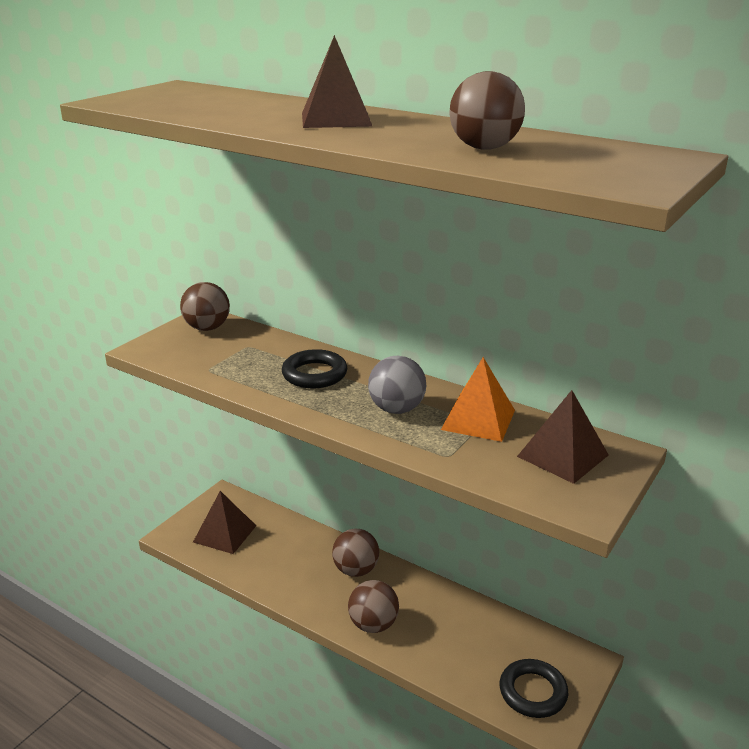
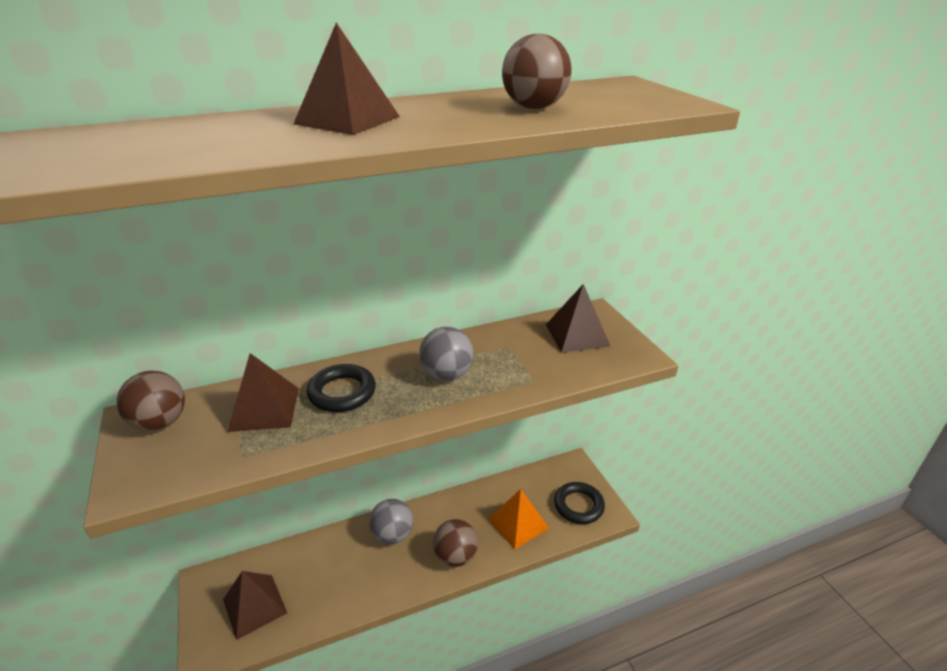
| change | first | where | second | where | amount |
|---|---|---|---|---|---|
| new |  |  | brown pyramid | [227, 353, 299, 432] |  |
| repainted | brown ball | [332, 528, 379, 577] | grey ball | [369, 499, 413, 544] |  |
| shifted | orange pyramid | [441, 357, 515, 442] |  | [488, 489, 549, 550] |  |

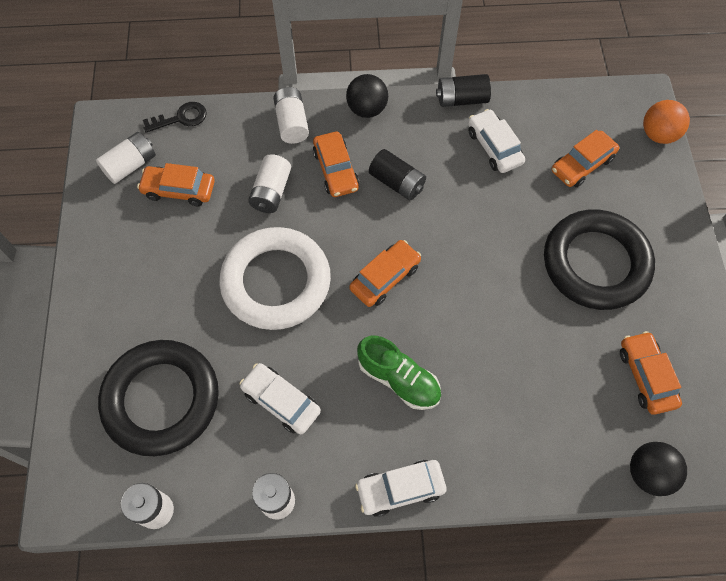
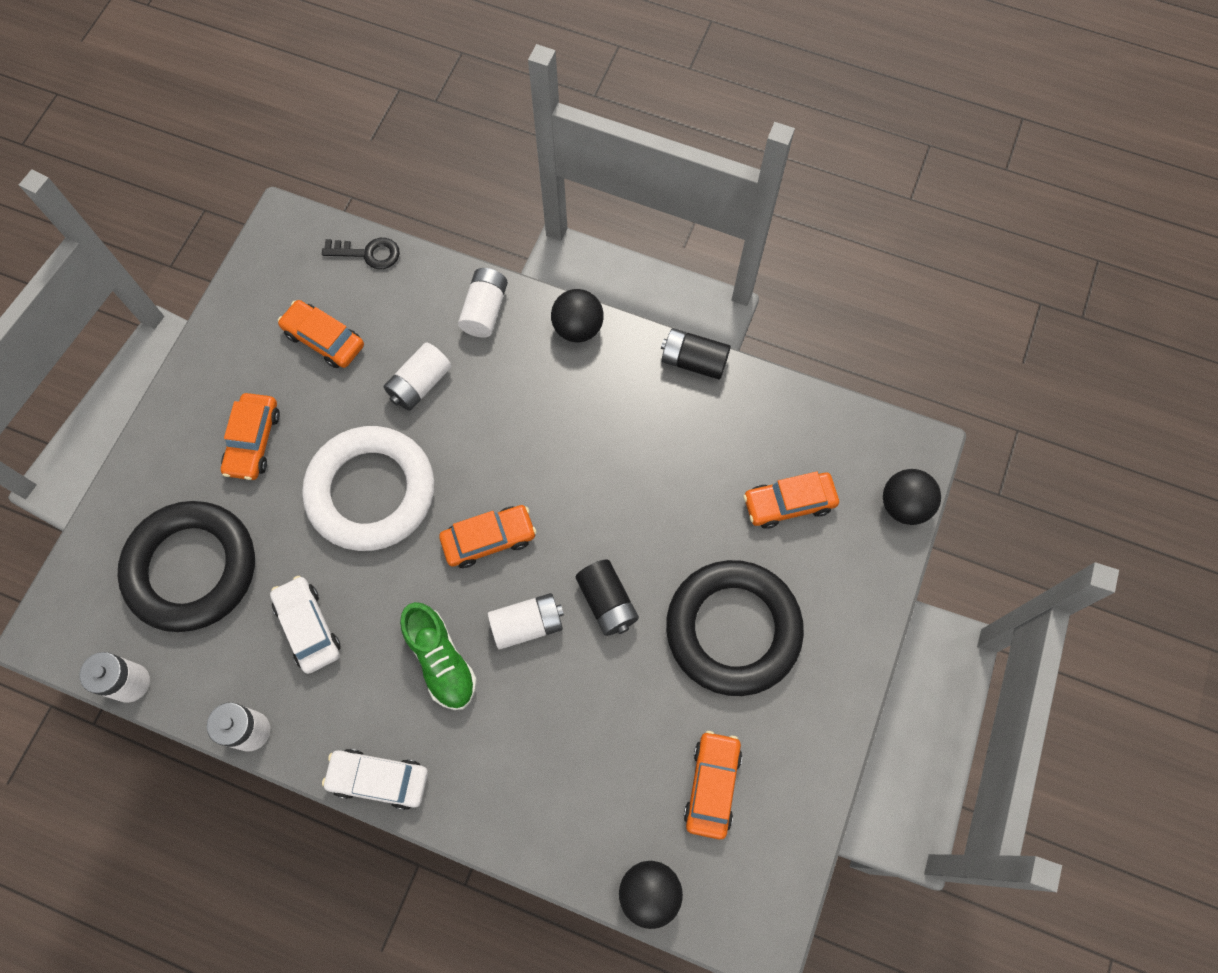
| change | first | where | second | where | amount |
|---|---|---|---|---|---|
| shifted | orange car | [313, 132, 359, 197] |  | [221, 393, 280, 480] |  |
| shifted | white battery | [96, 132, 156, 184] |  | [488, 593, 564, 650] |  |
| shifted | black battery | [369, 149, 426, 200] |  | [576, 559, 639, 636] |  |
| repainted | orange ball | [643, 100, 690, 144] | black ball | [883, 469, 941, 525] |  |
| gone | white car | [468, 109, 525, 173] |  |  |  |

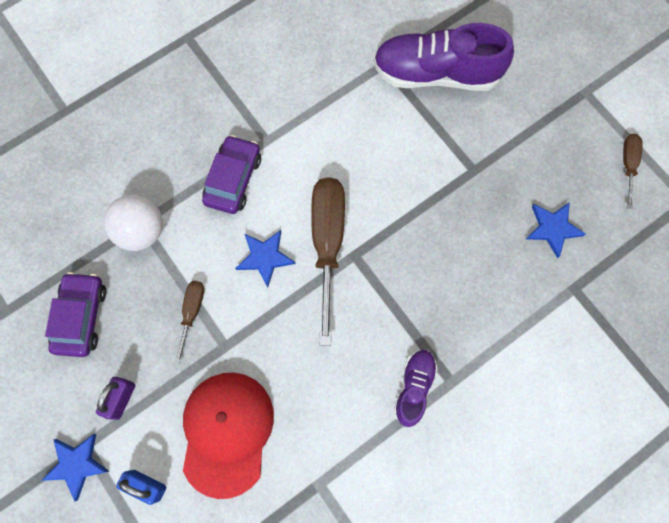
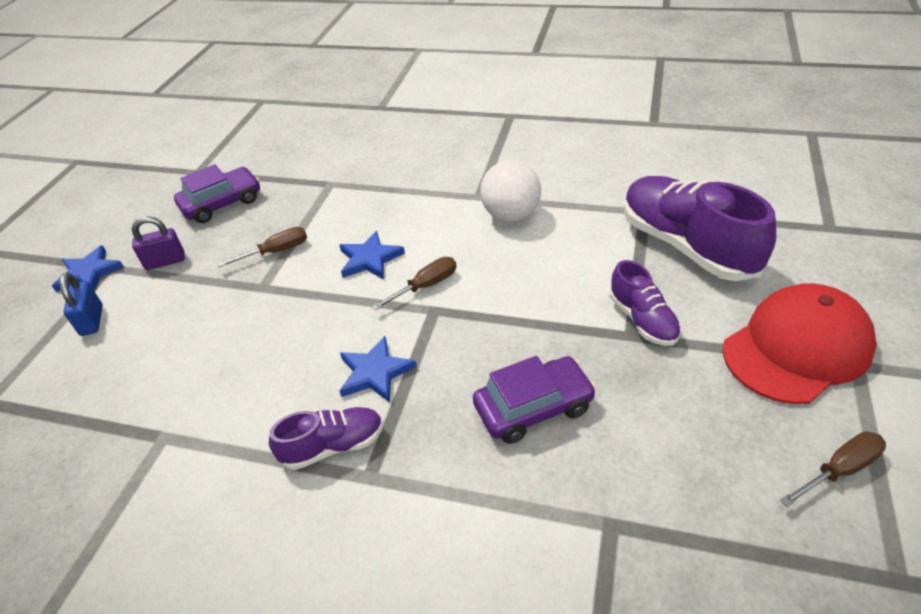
| change | first | where | second | where | amount |
|---|---|---|---|---|---|
| shifted | blue star | [526, 202, 586, 258] |  | [340, 336, 417, 403] |  |
| scaled | brown screwdriver | [311, 177, 345, 346] |  | [372, 257, 456, 310] | x0.49 |
| shifted | purple car | [202, 135, 261, 214] |  | [473, 356, 596, 444] |  |
| shifted | white ball | [104, 195, 163, 251] |  | [480, 160, 541, 222] |  |
| new |  |  | purple shoe | [609, 260, 681, 346] |  |
| shifted | red cap | [183, 373, 274, 499] |  | [723, 283, 877, 404] |  |

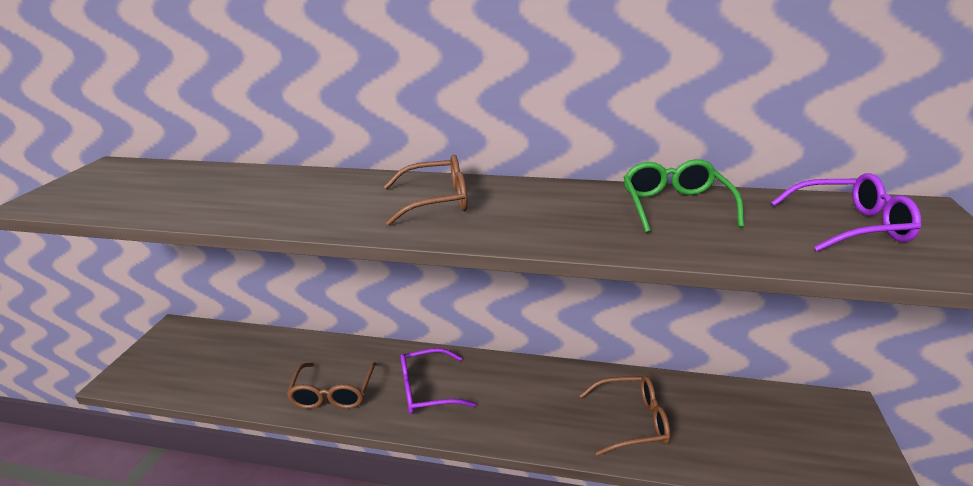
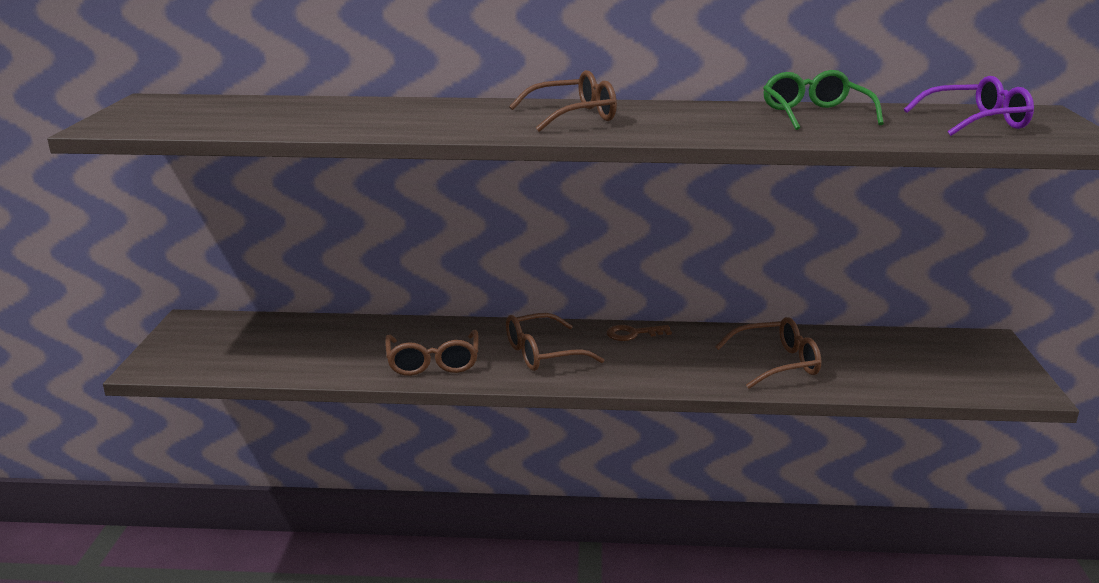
| change | first | where | second | where | amount |
|---|---|---|---|---|---|
| repainted | purple glasses | [400, 348, 476, 414] | brown glasses | [506, 313, 604, 371] |  |
| new |  |  | brown key | [606, 325, 672, 341] |  |

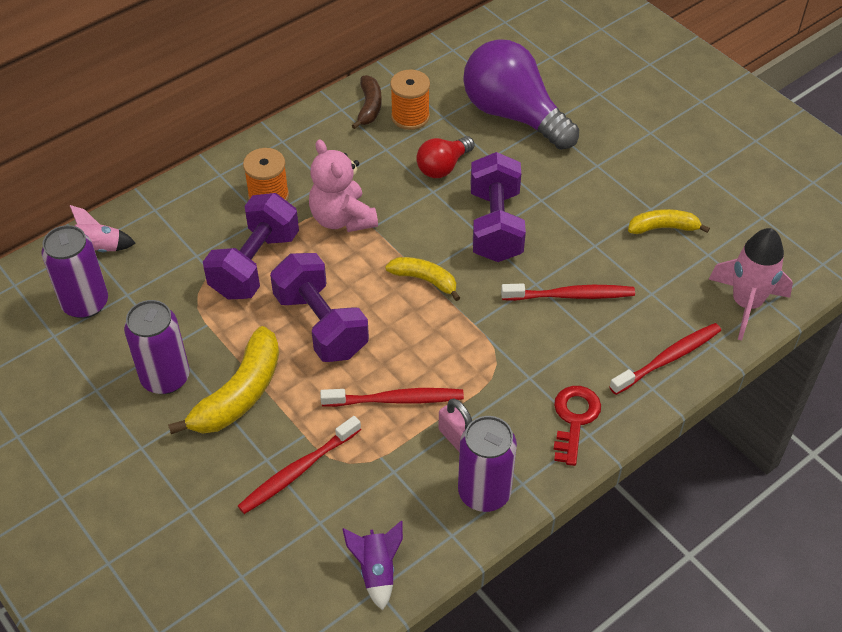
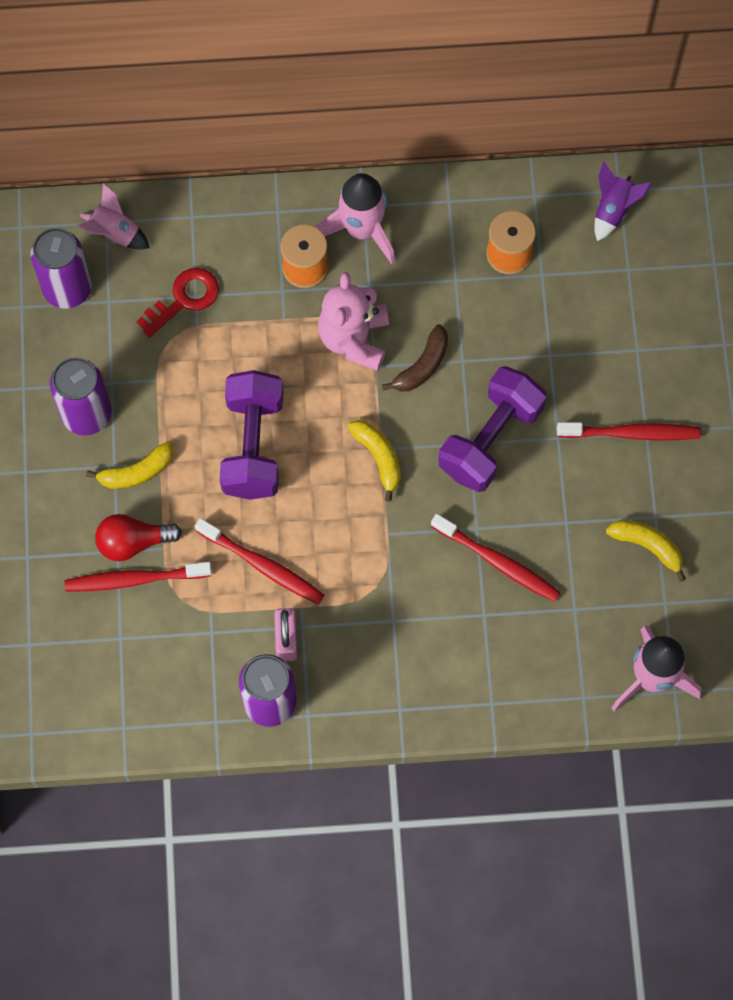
| change | first | where | second | where | amount |
|---|---|---|---|---|---|
| scaled | yellow banana | [168, 326, 279, 434] |  | [86, 441, 174, 489] | x0.60 |
| shifted | red light bulb | [416, 136, 475, 178] |  | [95, 514, 182, 561] |  |
| shifted | red key | [554, 386, 601, 466] |  | [136, 268, 219, 338] |  |
| new |  |  | pink rocket | [316, 173, 395, 265] |  |
| shifted | brown banana | [352, 75, 382, 129] |  | [382, 324, 448, 392] |  |
| shifted | red toothbrush | [609, 323, 721, 395] |  | [557, 422, 701, 441] |  |
| shifted | purple rocket | [342, 521, 403, 611] |  | [594, 161, 652, 241] |  |
| gone | purple dumbbell | [203, 193, 299, 299] |  |  |  |
| gone | purple light bulb | [463, 39, 579, 150] |  |  |  |

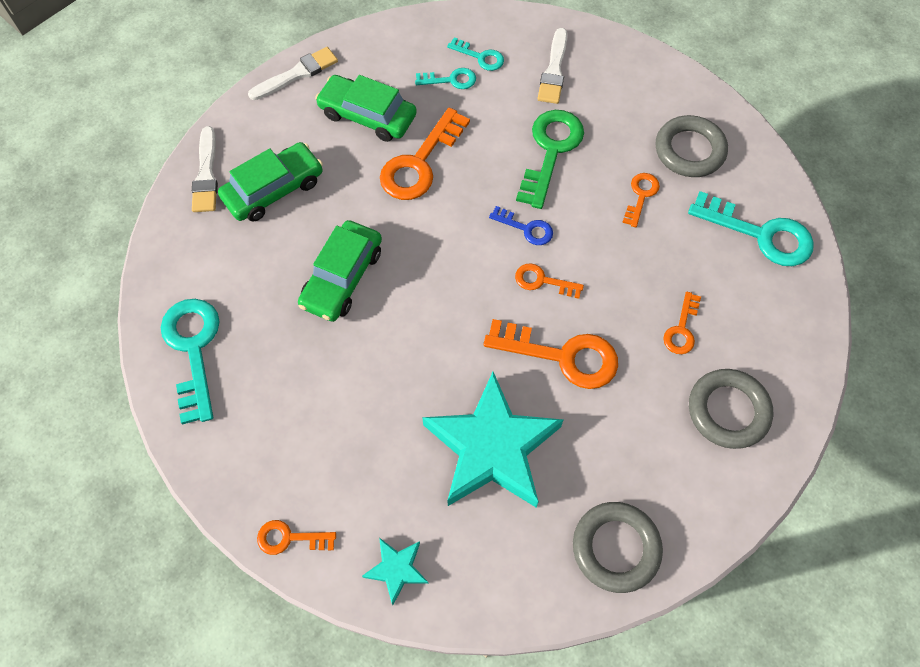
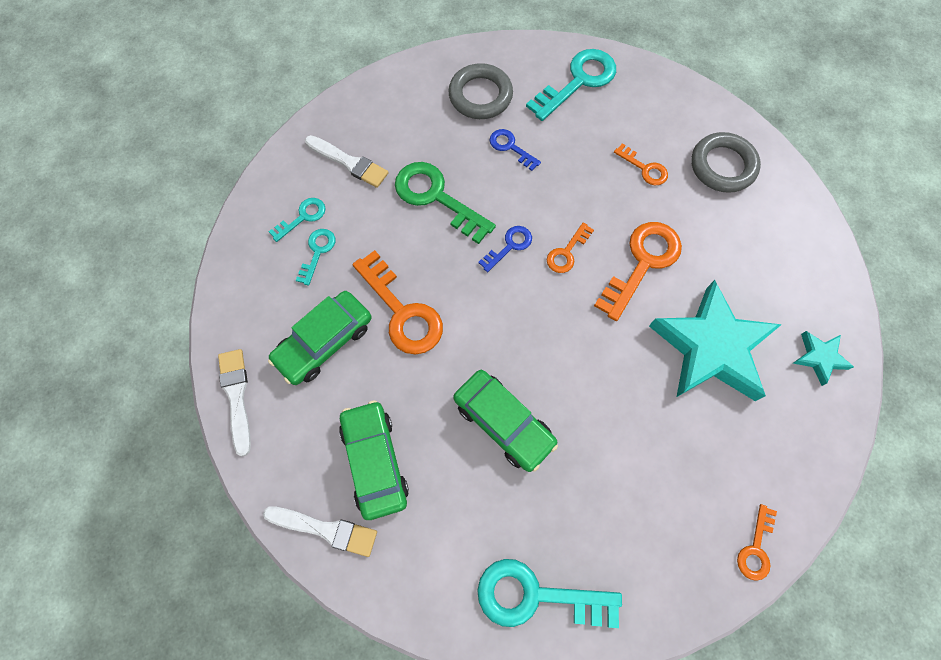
| change | first | where | second | where | amount |
|---|---|---|---|---|---|
| repainted | orange key | [622, 173, 660, 227] | blue key | [490, 129, 541, 171] |  |
| shifted | turquoise star | [362, 538, 429, 605] |  | [793, 331, 854, 386] |  |
| gone | grey ring | [573, 502, 663, 593] |  |  |  |

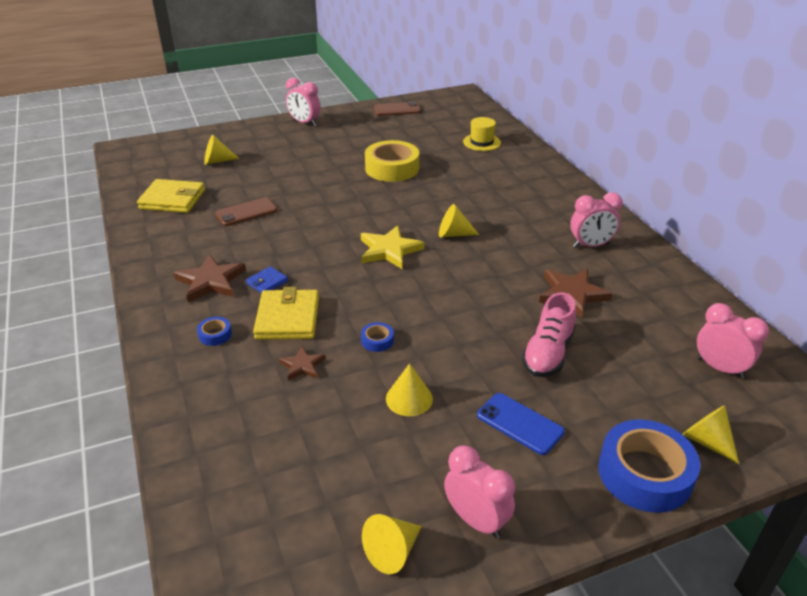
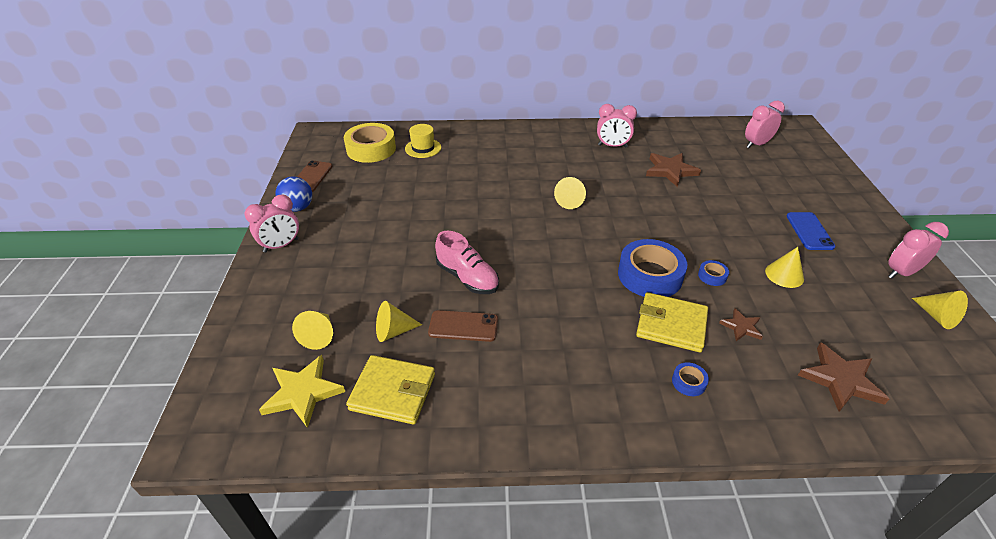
| change | first | where | second | where | amount |
|---|---|---|---|---|---|
| shifted | yellow star | [361, 225, 424, 269] |  | [259, 355, 345, 428] |  |
| new |  |  | blue ball | [275, 176, 312, 212] |  |
| shifted | yellow tape | [365, 140, 419, 182] |  | [344, 123, 396, 163] |  |
| rotated | yellow wallet | [137, 179, 205, 213] |  | [346, 355, 435, 424] | 75 degrees clockwise |
| shifted | yellow cone | [682, 405, 739, 464] |  | [376, 301, 422, 342] |  |
| rotated | brown phone | [215, 197, 277, 226] |  | [428, 310, 498, 342] | 75 degrees counterclockwise |
| shifted | pink shoe | [522, 292, 576, 377] |  | [435, 231, 499, 294] |  |
| rotated | pink clock | [570, 192, 623, 248] |  | [597, 104, 637, 148] | 90 degrees clockwise |
| shifted | blue tape | [598, 419, 700, 513] |  | [618, 239, 687, 297] |  |
| rotated | blue phone | [477, 393, 565, 455] |  | [787, 212, 835, 250] | 60 degrees counterclockwise |
| shifted | brown star | [174, 254, 246, 302] |  | [798, 342, 889, 412] |  |
| gone | blue wallet | [246, 266, 288, 293] |  |  |  |

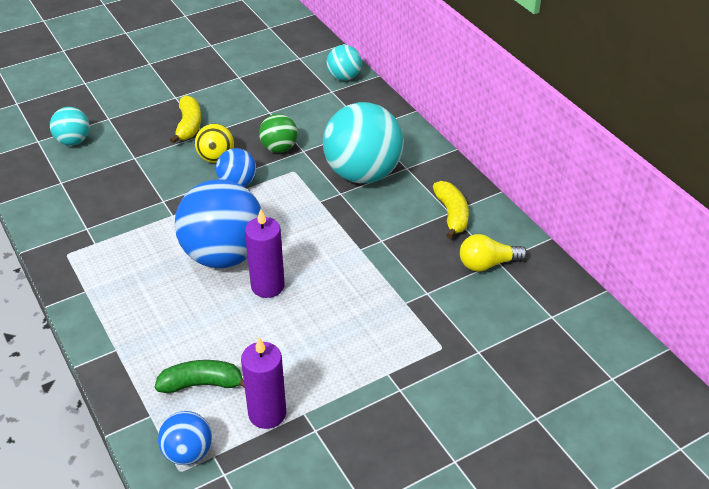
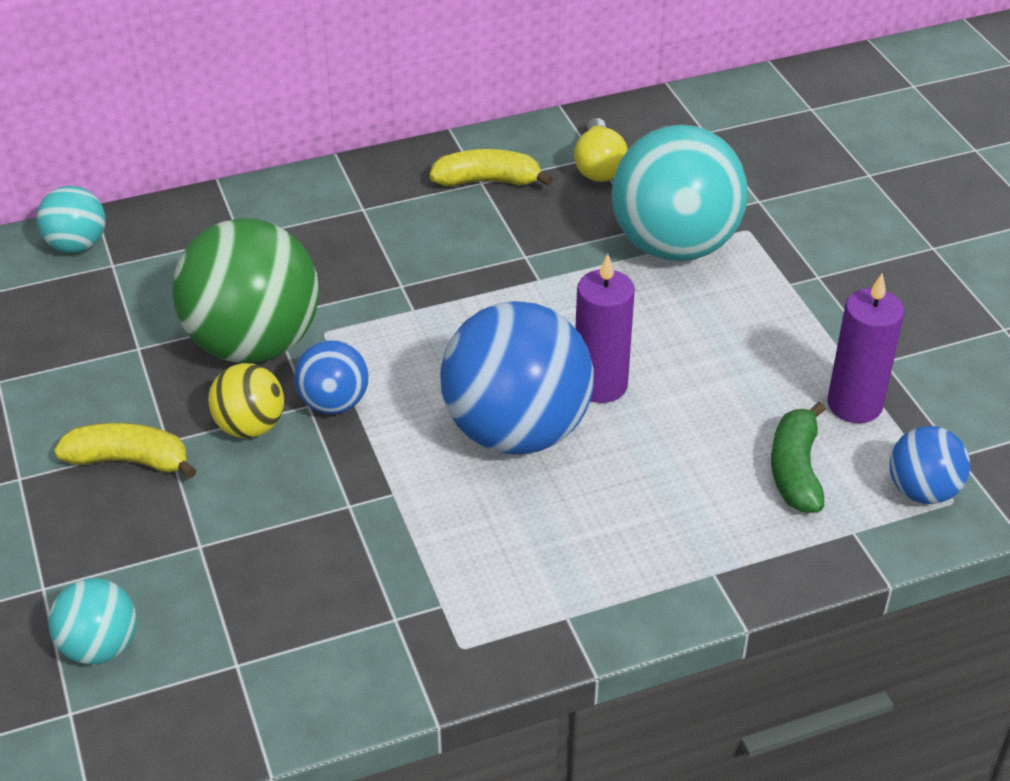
| change | first | where | second | where | amount |
|---|---|---|---|---|---|
| scaled | green ball | [259, 114, 298, 153] |  | [172, 218, 319, 363] | x2.00 |
| shifted | turquoise ball | [323, 102, 404, 183] |  | [612, 125, 748, 261] |  |

